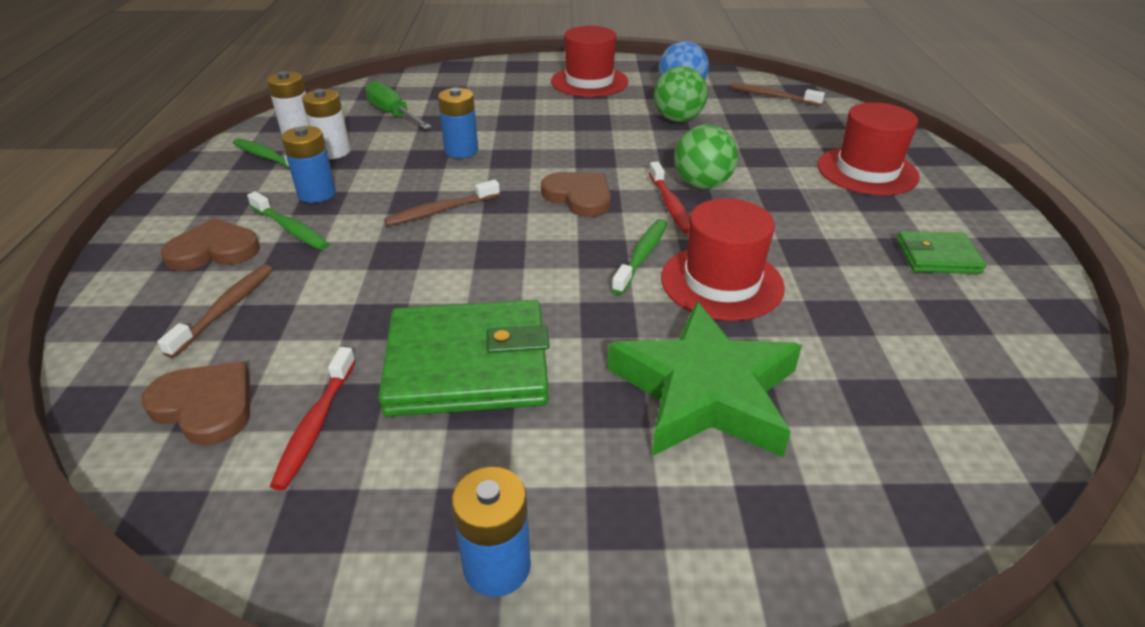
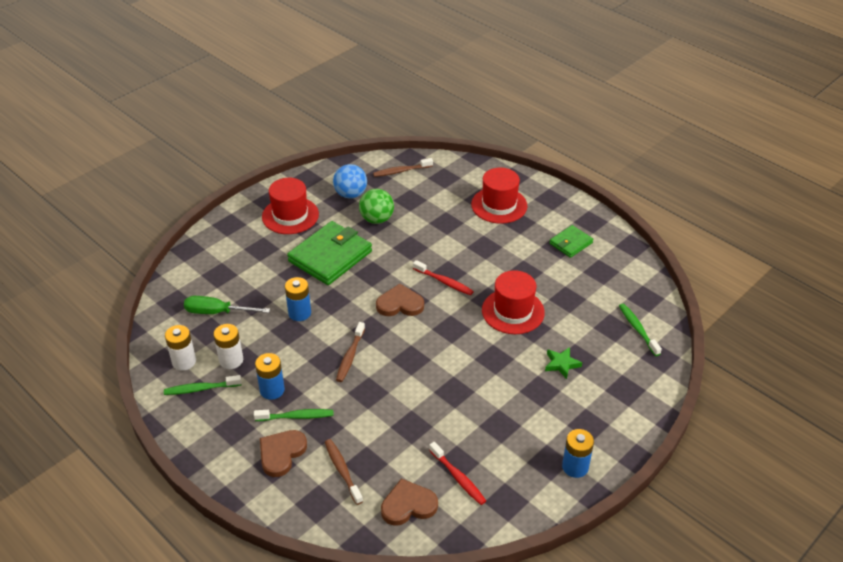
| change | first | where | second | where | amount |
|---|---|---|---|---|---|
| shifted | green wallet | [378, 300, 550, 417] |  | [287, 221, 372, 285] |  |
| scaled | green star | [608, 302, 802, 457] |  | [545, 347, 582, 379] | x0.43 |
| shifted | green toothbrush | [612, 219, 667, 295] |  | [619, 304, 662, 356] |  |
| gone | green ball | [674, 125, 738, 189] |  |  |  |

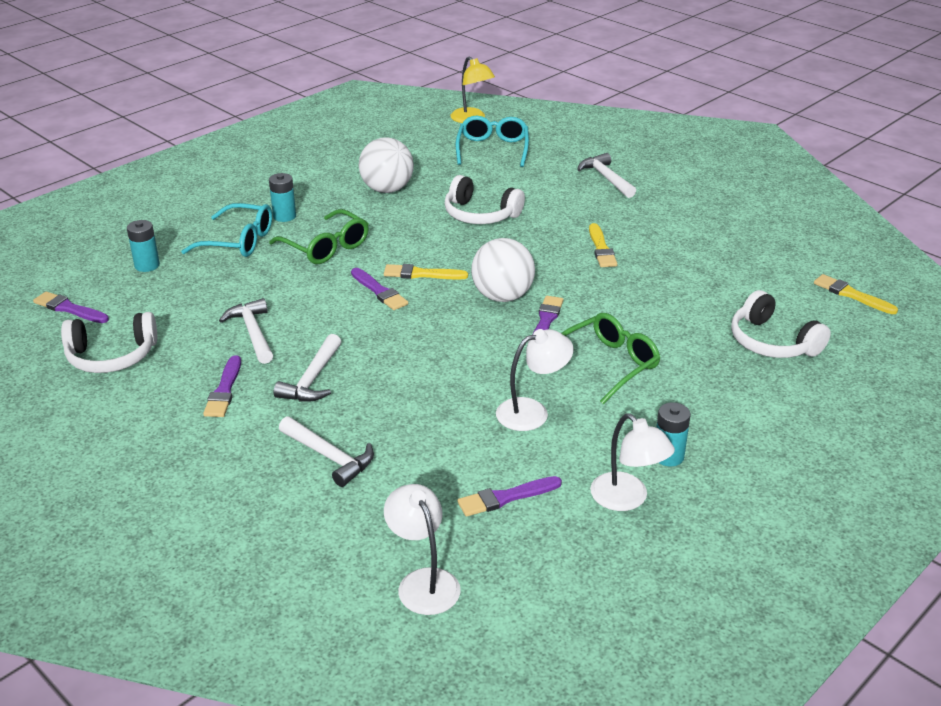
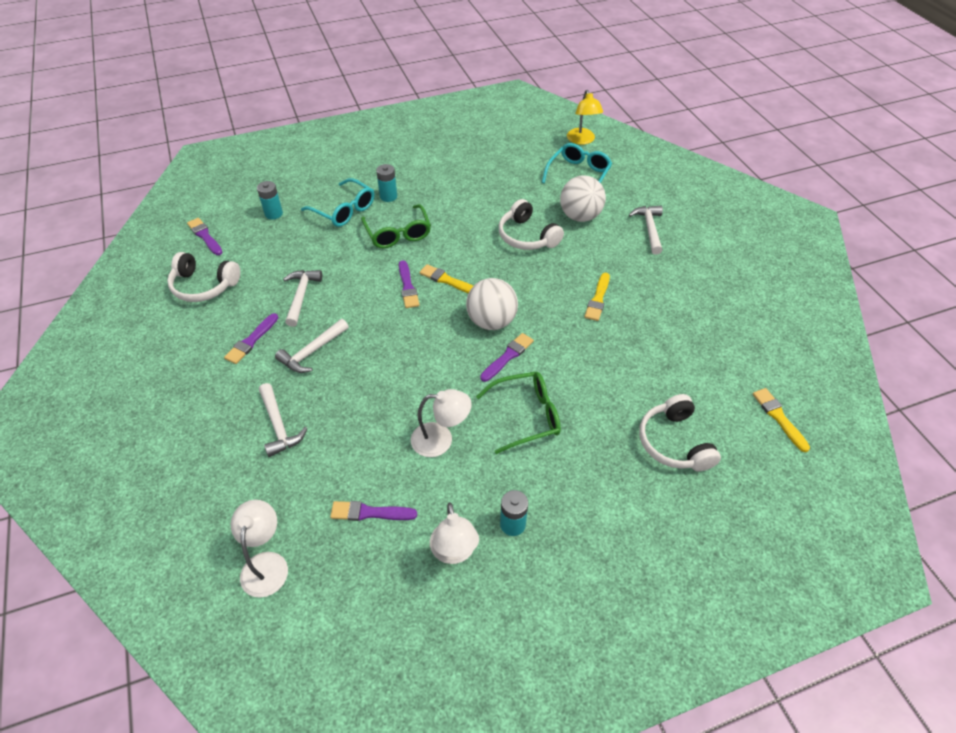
| change | first | where | second | where | amount |
|---|---|---|---|---|---|
| shifted | white ball | [359, 137, 414, 193] |  | [560, 175, 606, 222] |  |

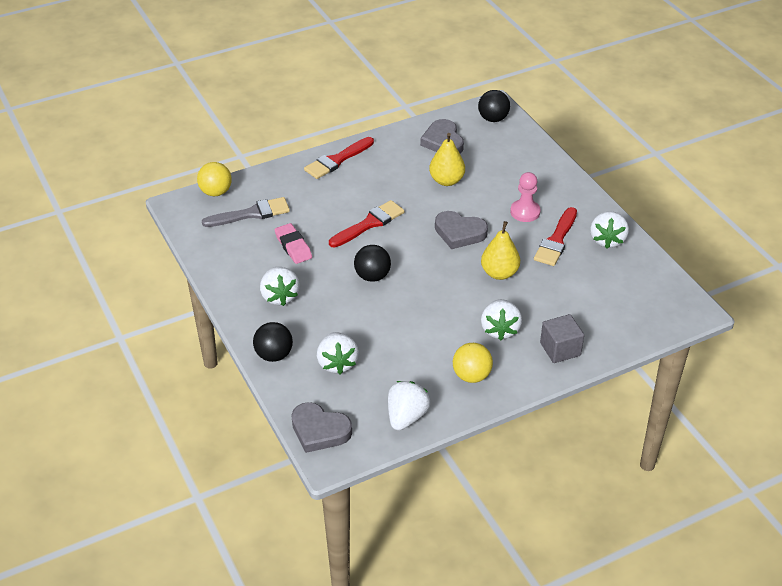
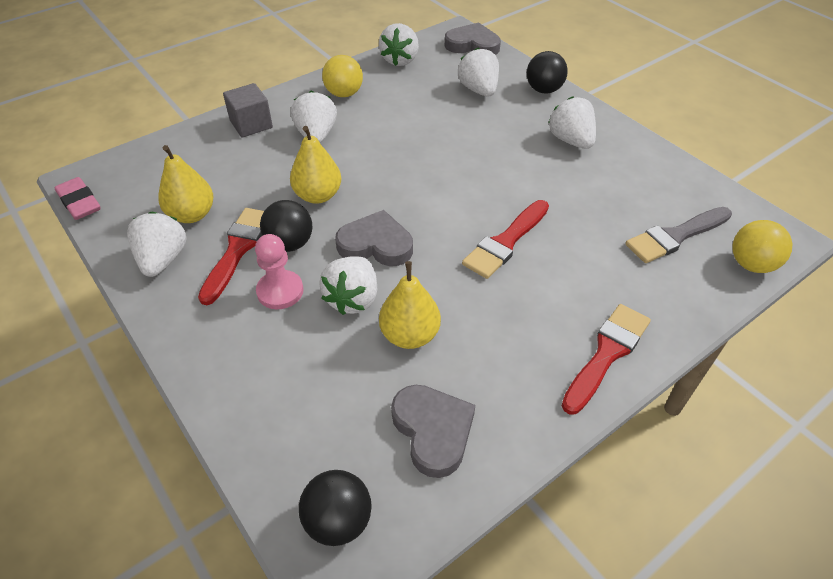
| change | first | where | second | where | amount |
|---|---|---|---|---|---|
| shifted | pink eraser | [275, 223, 312, 264] |  | [54, 177, 101, 220] |  |
| new |  |  | yellow pear | [158, 145, 214, 223] |  |
| shifted | black ball | [354, 245, 391, 282] |  | [260, 200, 312, 252] |  |
| new |  |  | white strawberry | [319, 256, 377, 315] |  |

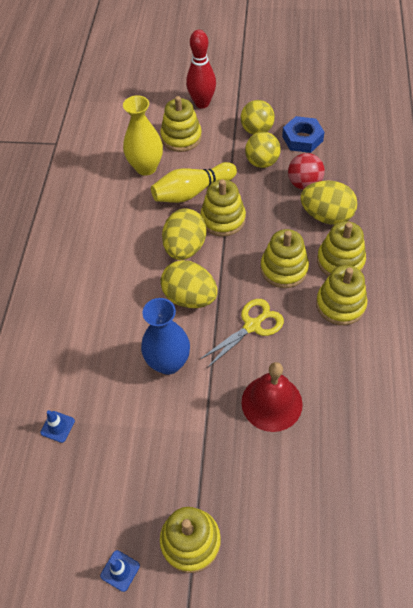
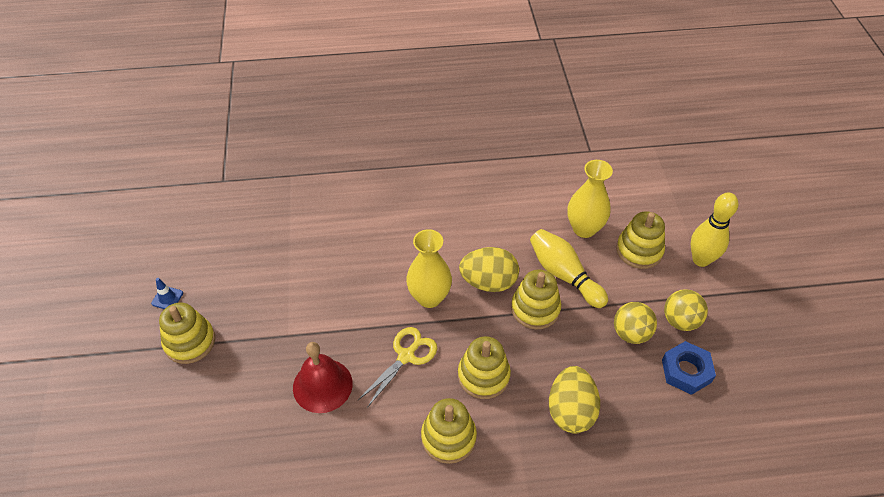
| change | first | where | second | where | amount |
|---|---|---|---|---|---|
| rotated | yellow scissors | [199, 299, 284, 368] |  | [358, 327, 437, 408] | 90 degrees counterclockwise |
| swapped | yellow egg | [160, 260, 218, 308] | yellow vase | [406, 229, 452, 308] |  |
| repainted | red bowling pin | [186, 30, 216, 108] | yellow bowling pin | [691, 192, 738, 267] |  |
| gone | blue traffic cone | [40, 410, 75, 443] |  |  |  |
| gone | blue vase | [141, 298, 190, 375] |  |  |  |
| gone | red ball | [288, 153, 325, 190] |  |  |  |
| gone | yellow stacking toy | [317, 221, 366, 276] |  |  |  |

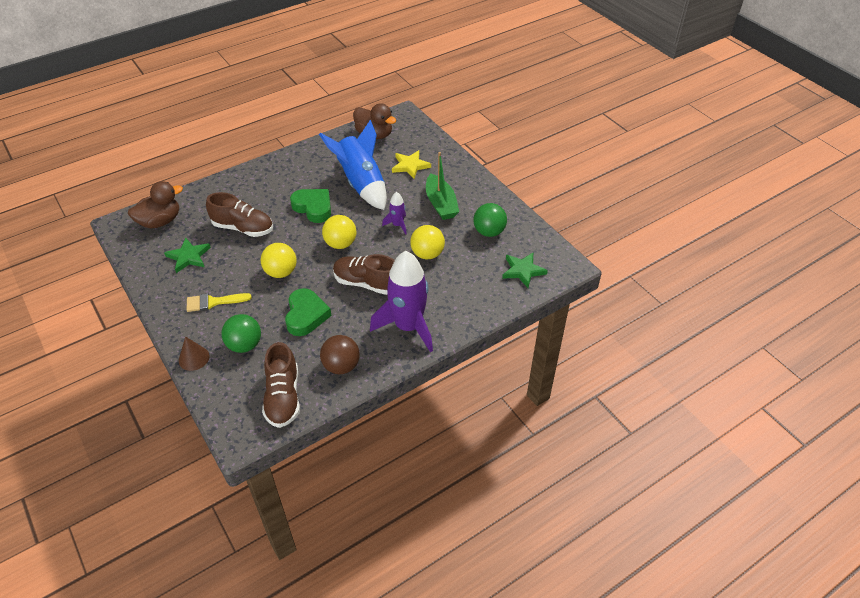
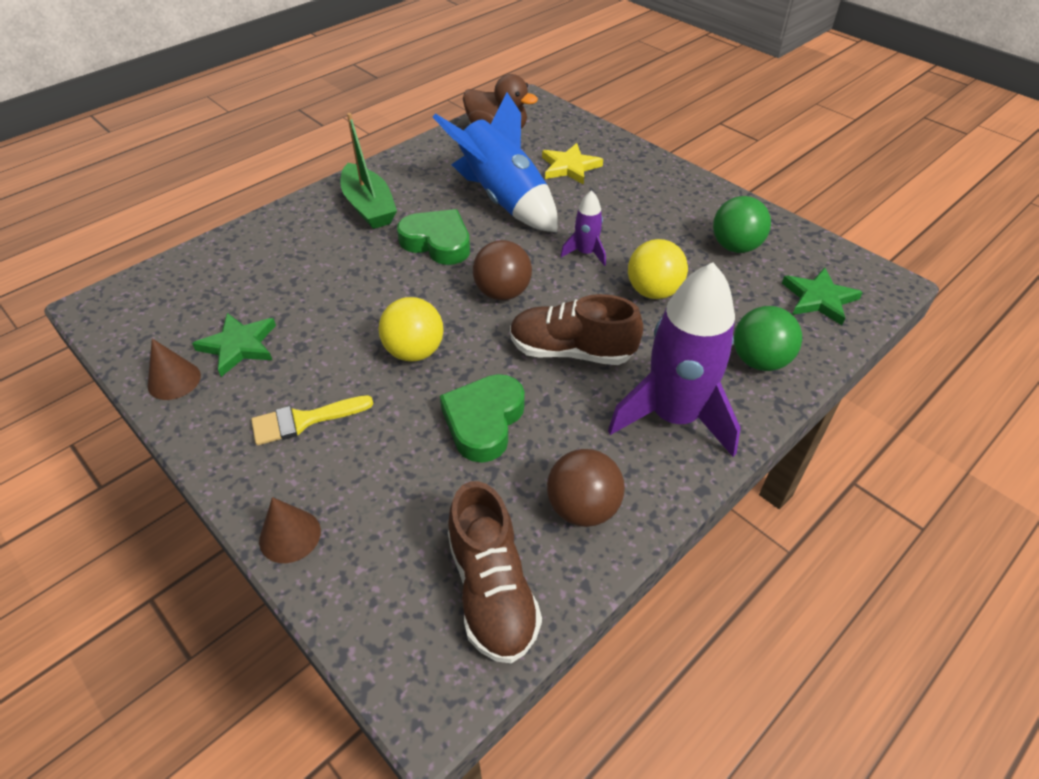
| change | first | where | second | where | amount |
|---|---|---|---|---|---|
| new |  |  | brown cone | [148, 339, 201, 400] |  |
| shifted | green boat | [426, 152, 459, 220] |  | [340, 113, 397, 229] |  |
| rotated | green heart | [285, 288, 332, 336] |  | [440, 374, 525, 463] | 150 degrees counterclockwise |
| repainted | yellow ball | [322, 215, 356, 249] | brown ball | [473, 240, 532, 300] |  |
| shifted | green ball | [221, 314, 261, 353] |  | [734, 306, 802, 371] |  |
| gone | brown duck | [128, 181, 183, 229] |  |  |  |
| gone | brown shoe | [206, 192, 273, 237] |  |  |  |

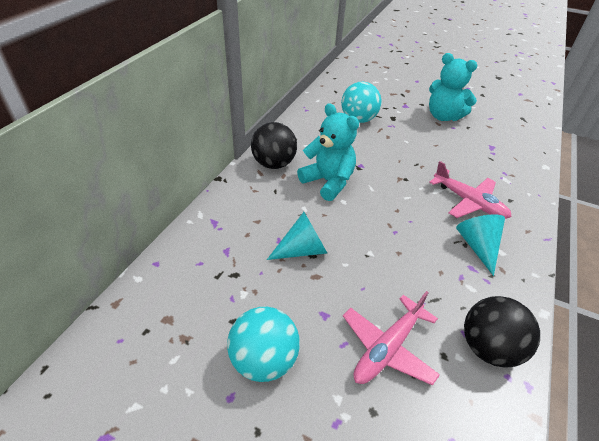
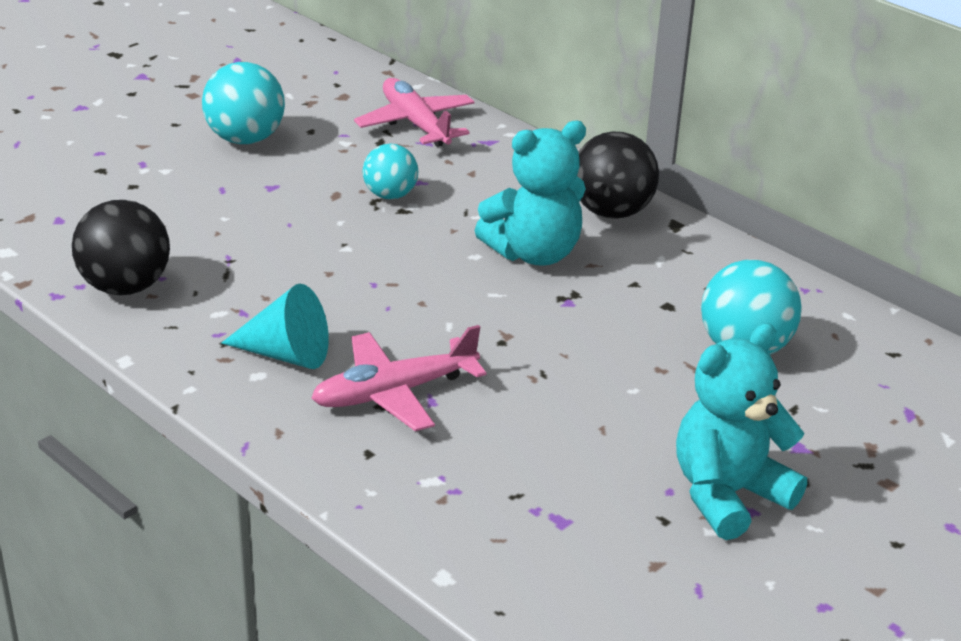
| change | first | where | second | where | amount |
|---|---|---|---|---|---|
| shifted | pink plane | [343, 291, 440, 386] |  | [354, 78, 474, 147] |  |
| swapped | turquoise cone | [267, 212, 327, 260] | turquoise ball | [363, 144, 418, 199] |  |

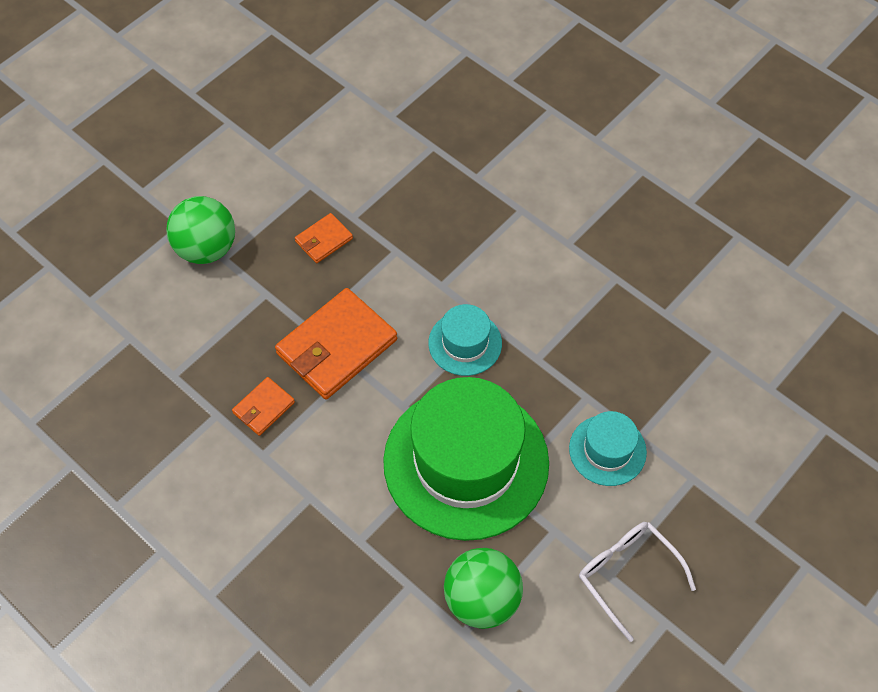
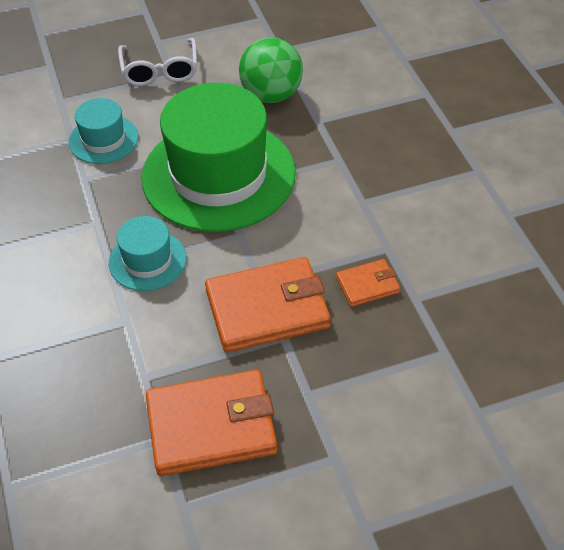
| change | first | where | second | where | amount |
|---|---|---|---|---|---|
| scaled | orange wallet | [295, 213, 353, 263] |  | [145, 370, 277, 476] | x2.00 |
| gone | green ball | [166, 196, 235, 264] |  |  |  |

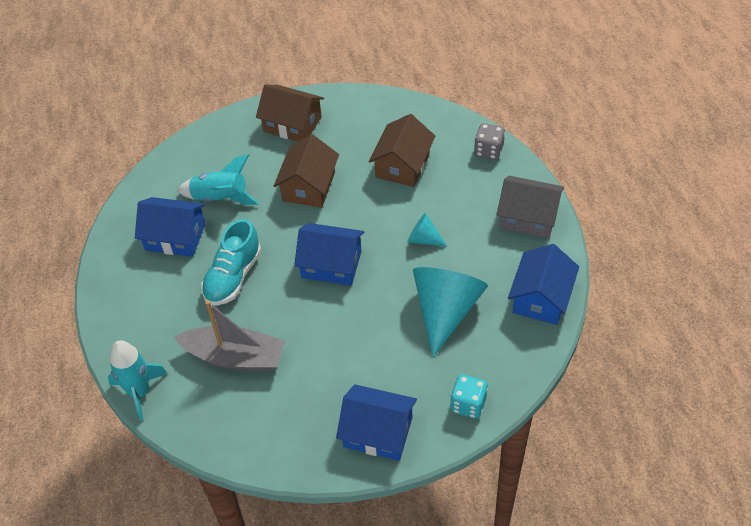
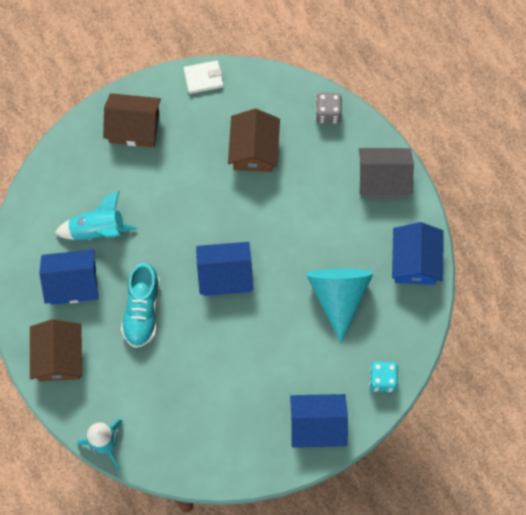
| change | first | where | second | where | amount |
|---|---|---|---|---|---|
| shifted | brown house | [274, 134, 339, 208] |  | [30, 319, 82, 381] |  |
| new |  |  | white wallet | [183, 60, 224, 94] |  |
| gone | grey boat | [174, 300, 285, 371] |  |  |  |
| gone | turquoise cone | [407, 213, 448, 247] |  |  |  |

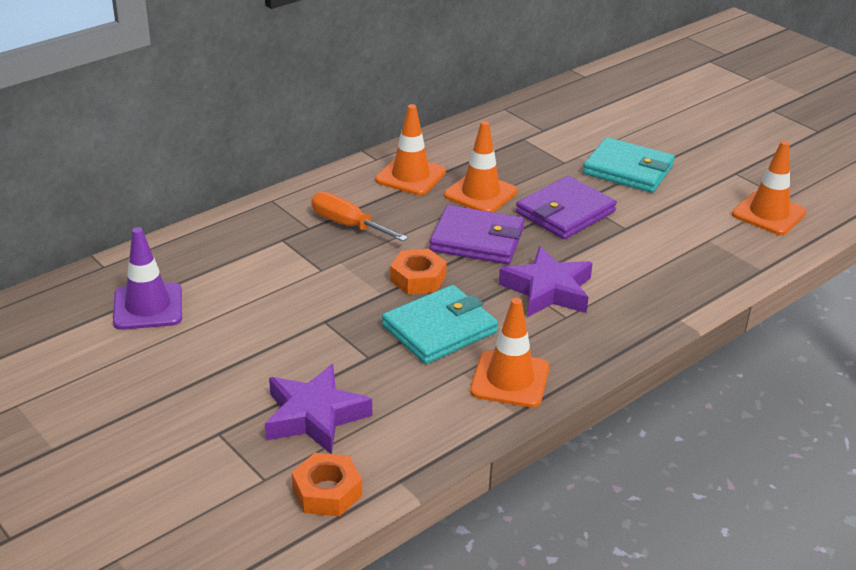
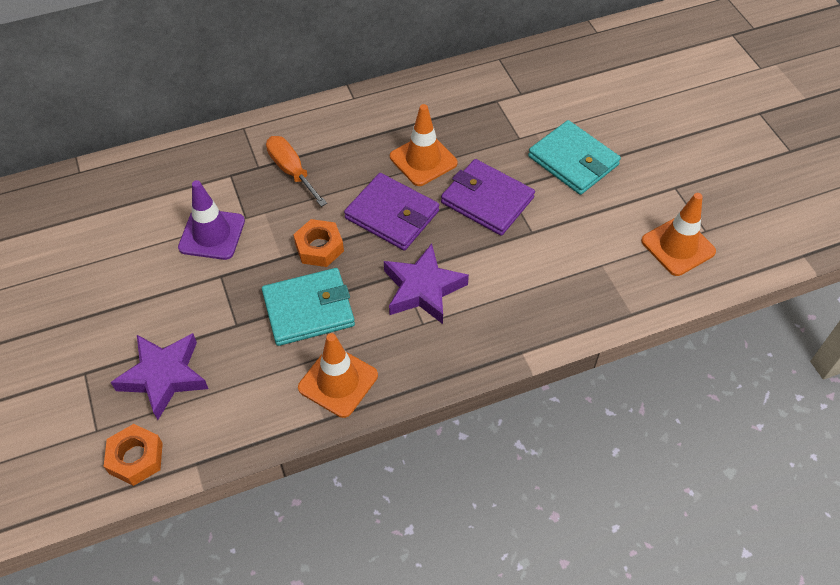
| change | first | where | second | where | amount |
|---|---|---|---|---|---|
| shifted | purple traffic cone | [113, 227, 182, 330] |  | [178, 180, 245, 260] |  |
| rotated | purple wallet | [516, 176, 617, 239] |  | [441, 159, 535, 236] | 60 degrees clockwise |
| gone | orange traffic cone | [375, 104, 446, 195] |  |  |  |

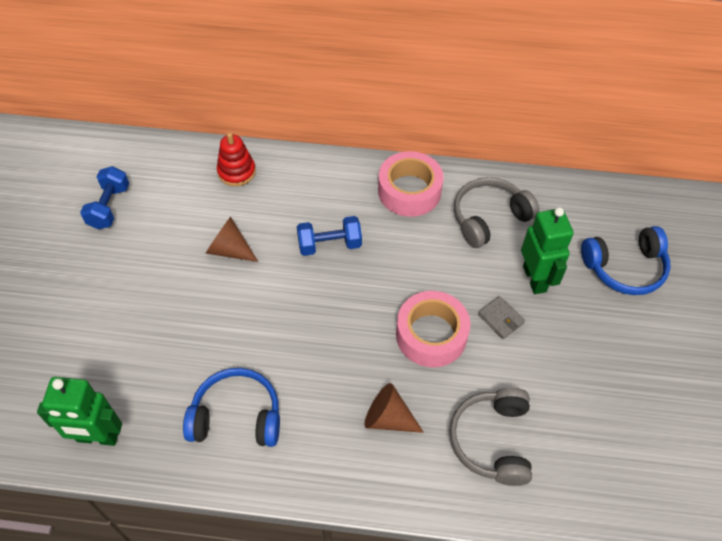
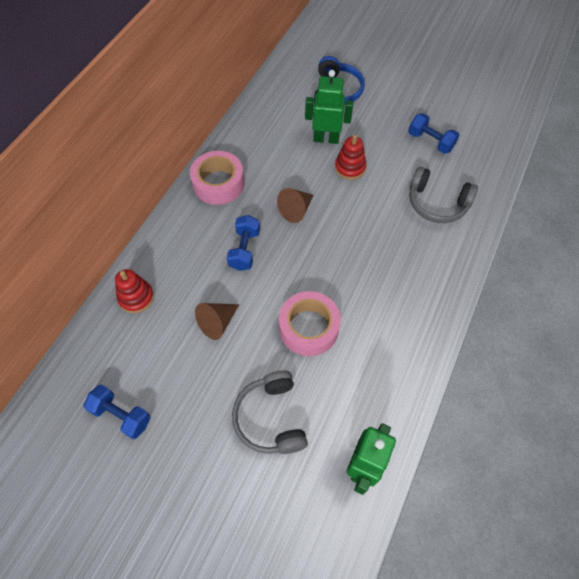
| change | first | where | second | where | amount |
|---|---|---|---|---|---|
| shifted | grey headphones | [454, 177, 539, 248] |  | [232, 370, 308, 454] |  |
| shifted | brown cone | [364, 383, 424, 433] |  | [277, 188, 313, 223] |  |
| shifted | pink tape | [396, 291, 470, 367] |  | [279, 291, 341, 356] |  |
| swapped | grey wallet | [478, 296, 525, 339] | red stacking toy | [335, 135, 366, 180] |  |
| new |  |  | blue dumbbell | [408, 113, 459, 154] |  |
| gone | blue headphones | [183, 368, 280, 447] |  |  |  |

